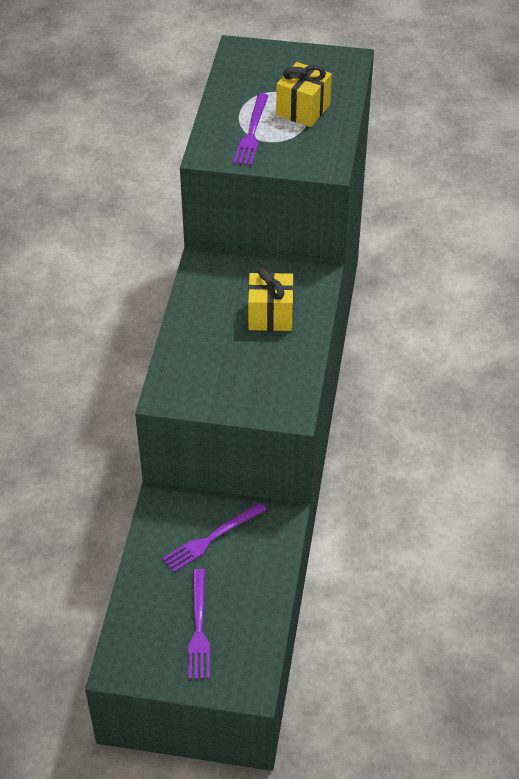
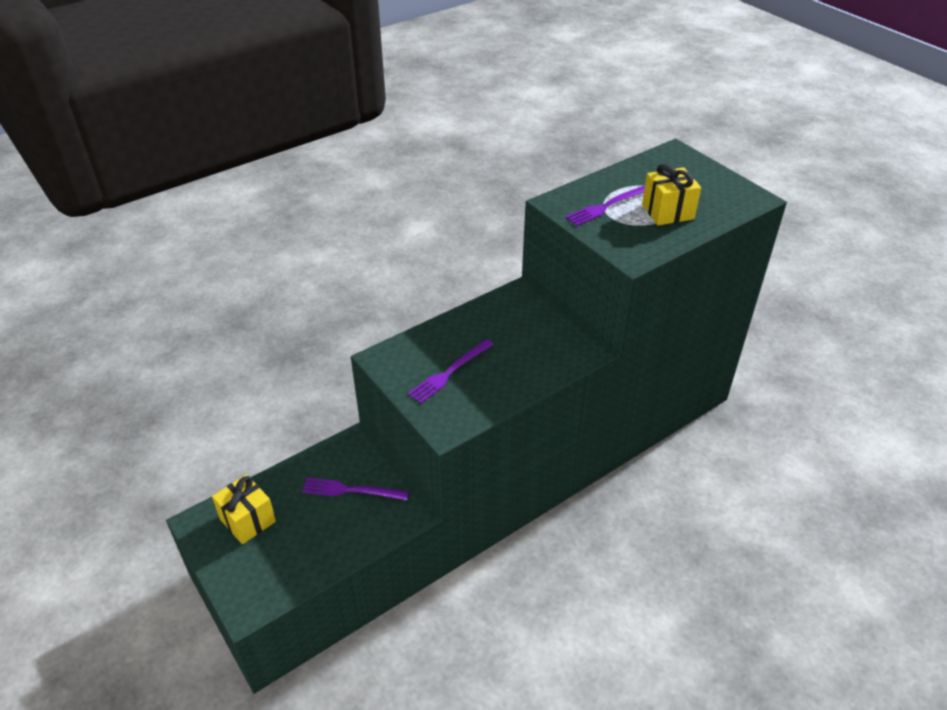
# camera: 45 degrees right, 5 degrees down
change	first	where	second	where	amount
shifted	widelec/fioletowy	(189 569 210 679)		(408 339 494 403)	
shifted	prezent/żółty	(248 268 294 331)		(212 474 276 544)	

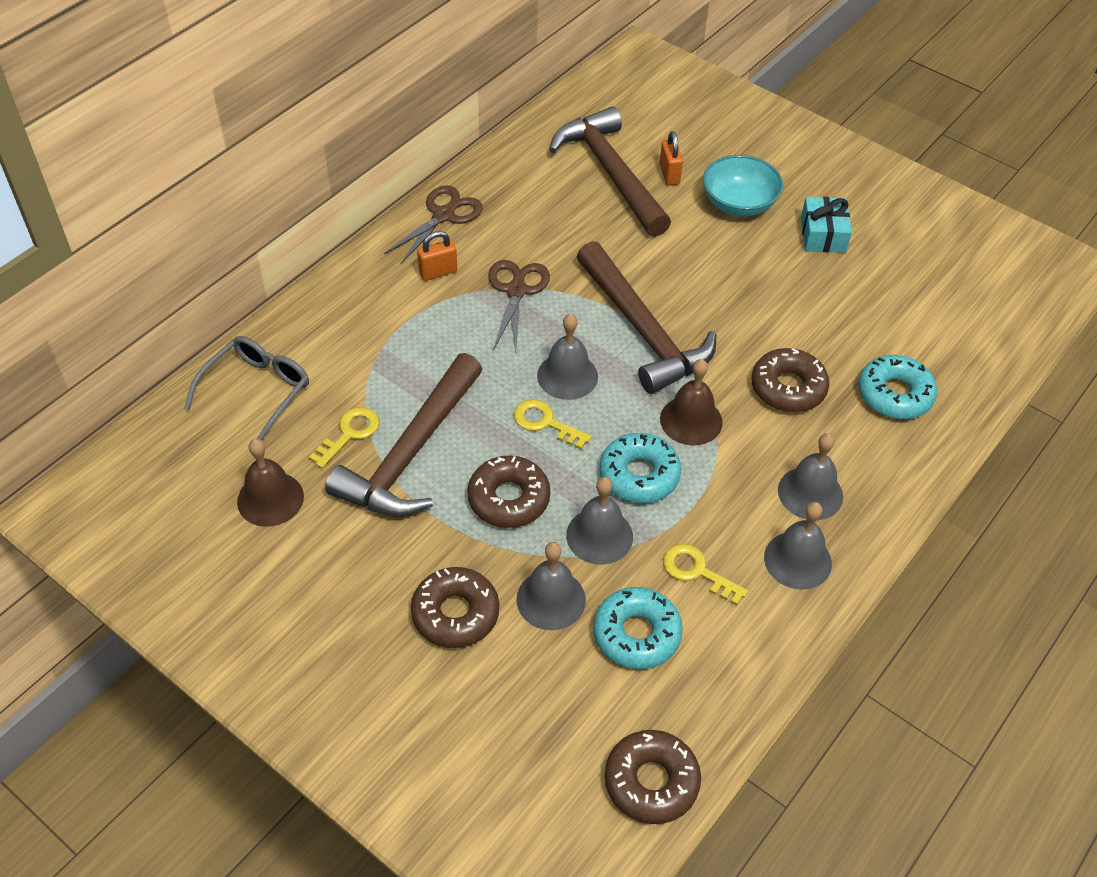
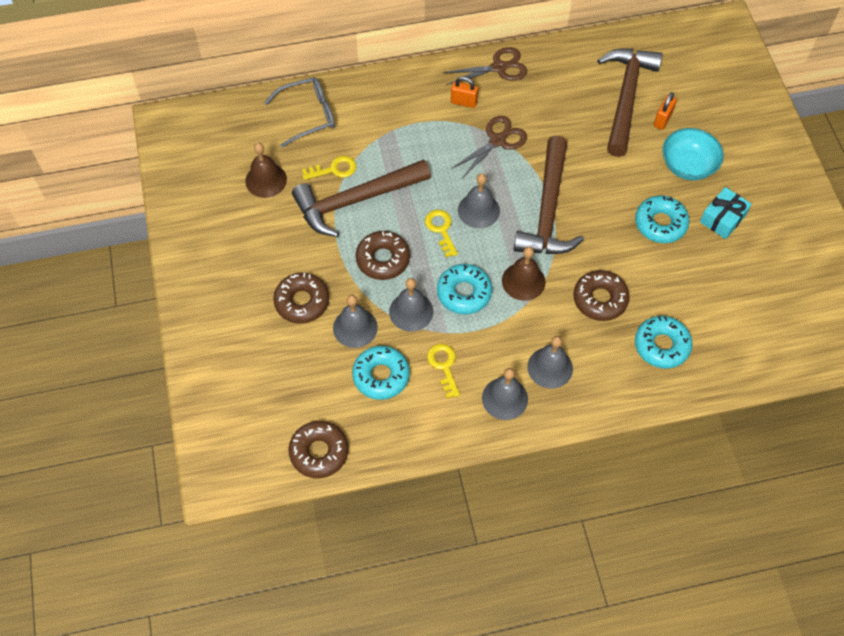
# camera: 40 degrees right, 10 degrees up
change	first	where	second	where	amount
new			donut/turkusowy	(635 196 690 243)	

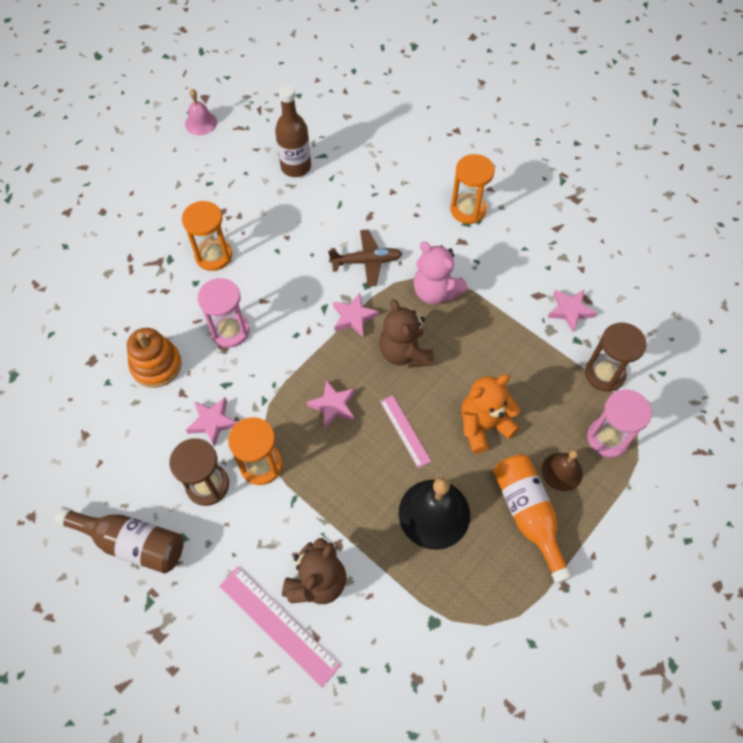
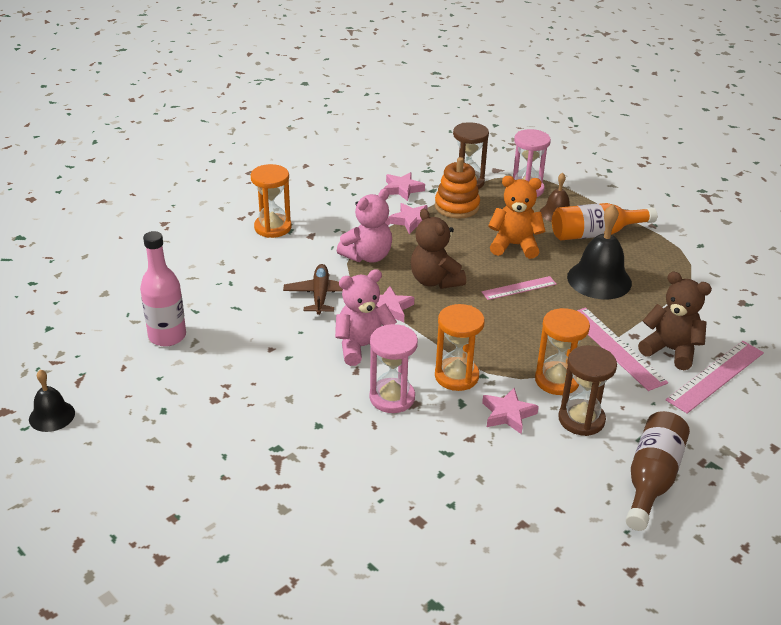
# camera: 85 degrees left, 25 degrees down
change	first	where	second	where	amount
new			miś/różowy	(335 269 397 366)	
new			linijka/różowy	(577 307 668 391)	
shifted	zabawka nakładanka/pomarańczowy	(127 328 182 388)		(435 157 480 219)	
shifted	klepsydra/pomarańczowy	(182 201 232 271)		(435 304 485 391)	
shifted	gwiazda/różowy	(307 380 355 429)		(389 203 428 234)	
repainted	dzwonek/różowy	(185 89 217 135)	dzwonek/czarny	(29 370 75 432)	
repainted	butelka/brązowy	(275 85 311 177)	butelka/różowy	(140 231 186 347)	
rotated	miś/brązowy	(379 299 434 368)		(411 208 466 289)	75 degrees clockwise
rotated	miś/pomarańczowy	(461 374 520 454)		(488 176 545 259)	120 degrees clockwise

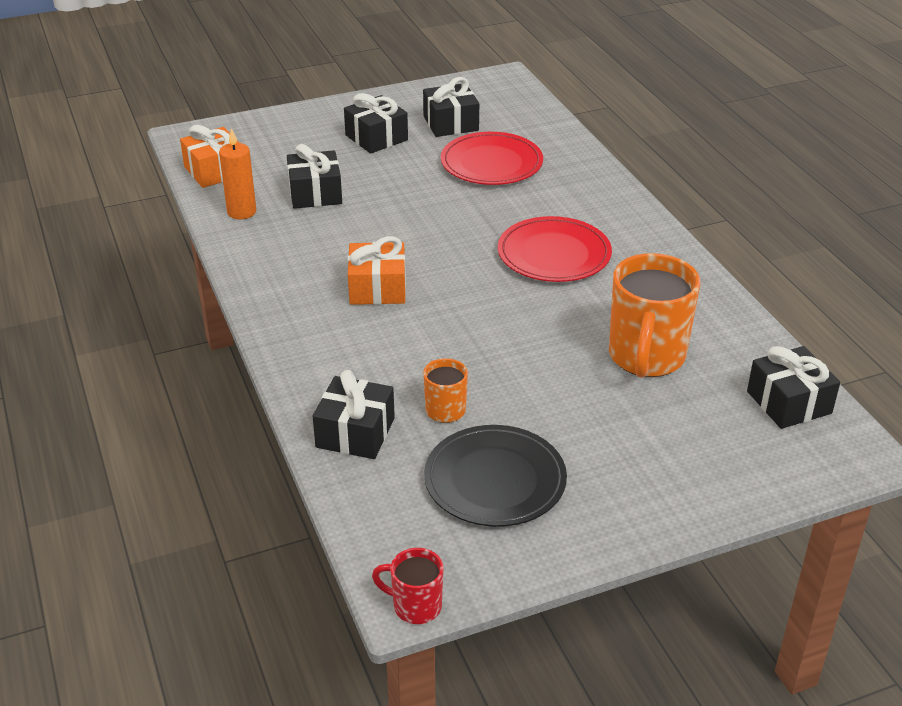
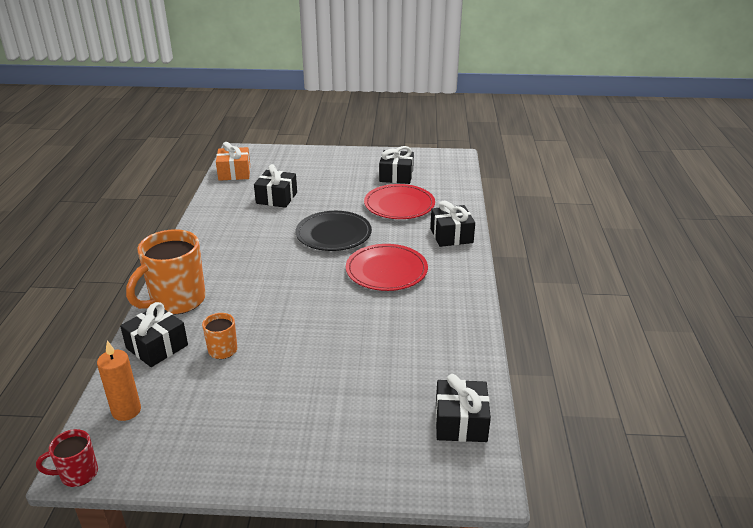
# camera: 25 degrees right, 5 degrees down
change	first	where	second	where	amount
gone	prezent/pomarańczowy	(348 236 406 305)			
shifted	świeca/pomarańczowy	(219 128 256 219)		(97 341 141 421)	
shifted	prezent/czarny	(344 93 408 153)		(430 201 475 247)	
shifted	talerz/czarny	(424 425 567 527)		(295 211 372 251)	
shifted	kubek/pomarańczowy	(609 253 700 378)		(126 229 206 315)	
rotated	kubek/czerwony	(372 548 443 624)		(36 429 98 487)	60 degrees counterclockwise

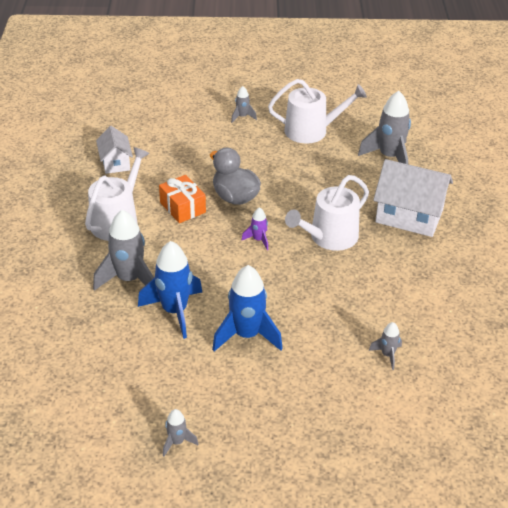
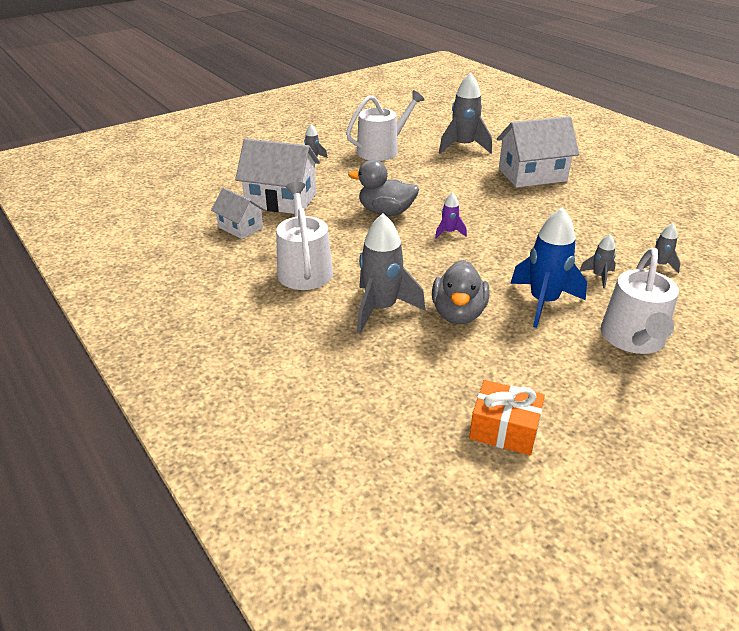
# camera: 35 degrees left, 5 degrees down
change	first	where	second	where	amount
new			domek/biały	(235 138 320 214)	
shifted	prezent/pomarańczowy	(159 175 206 223)		(469 380 545 455)	
shifted	rakieta/szary	(163 409 198 457)		(579 234 616 288)	
shifted	konewka/biały	(285 175 369 251)		(601 248 679 354)	
swapped	rakieta/niebieski	(138 241 202 339)	kaczka/szary	(432 260 489 324)	

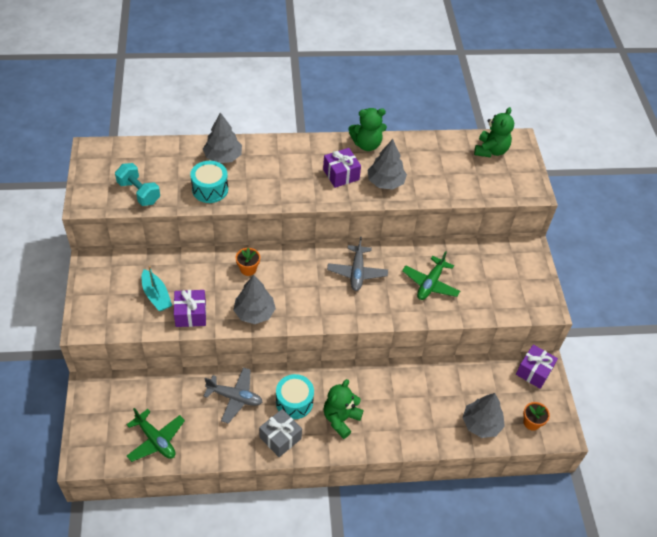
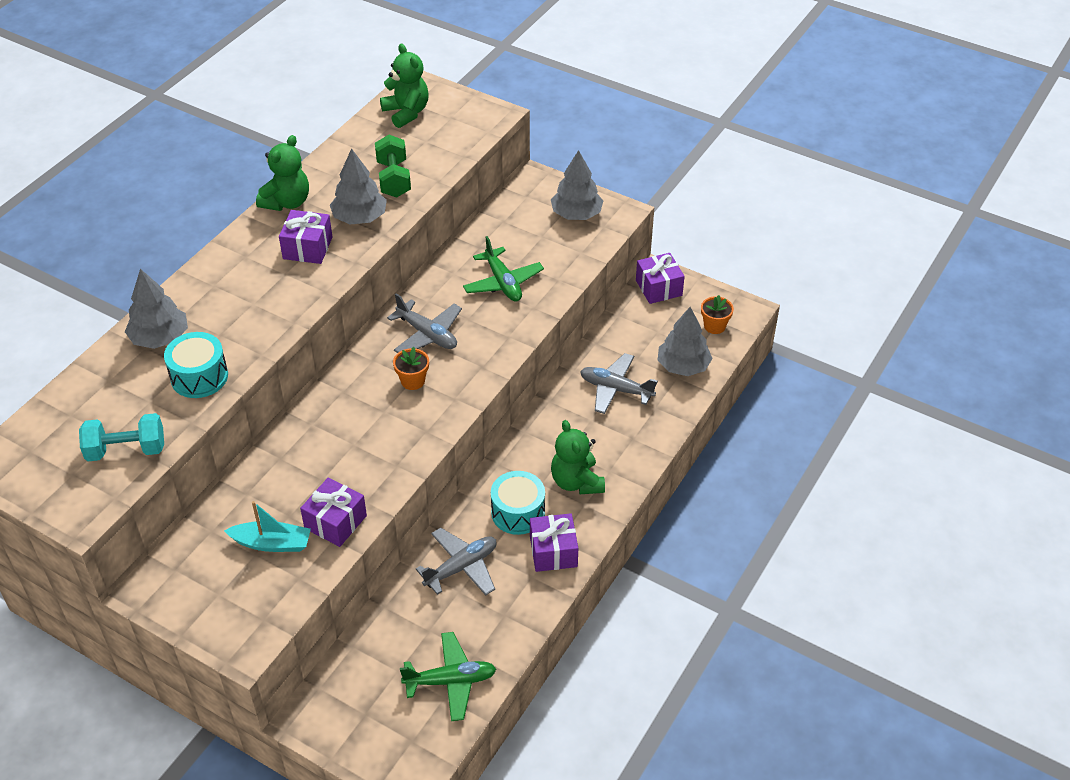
# camera: 50 degrees left, 5 degrees down
change	first	where	second	where	amount
new			hantel/zielony	(375 135 411 198)	
new			samolot/szary	(580 353 658 414)	
shifted	drzewko/szary	(233 275 276 324)		(551 150 603 220)	
shifted	doniczka/pomarańczowy	(236 248 260 276)		(393 347 429 390)	
repainted	prezent/szary	(259 409 302 457)	prezent/fioletowy	(530 513 578 572)	

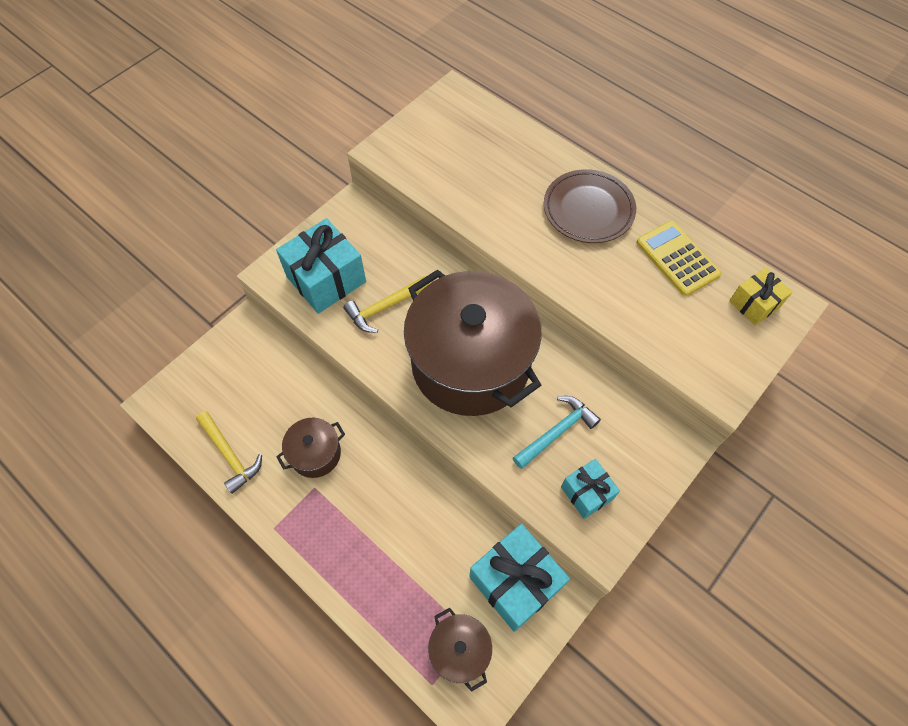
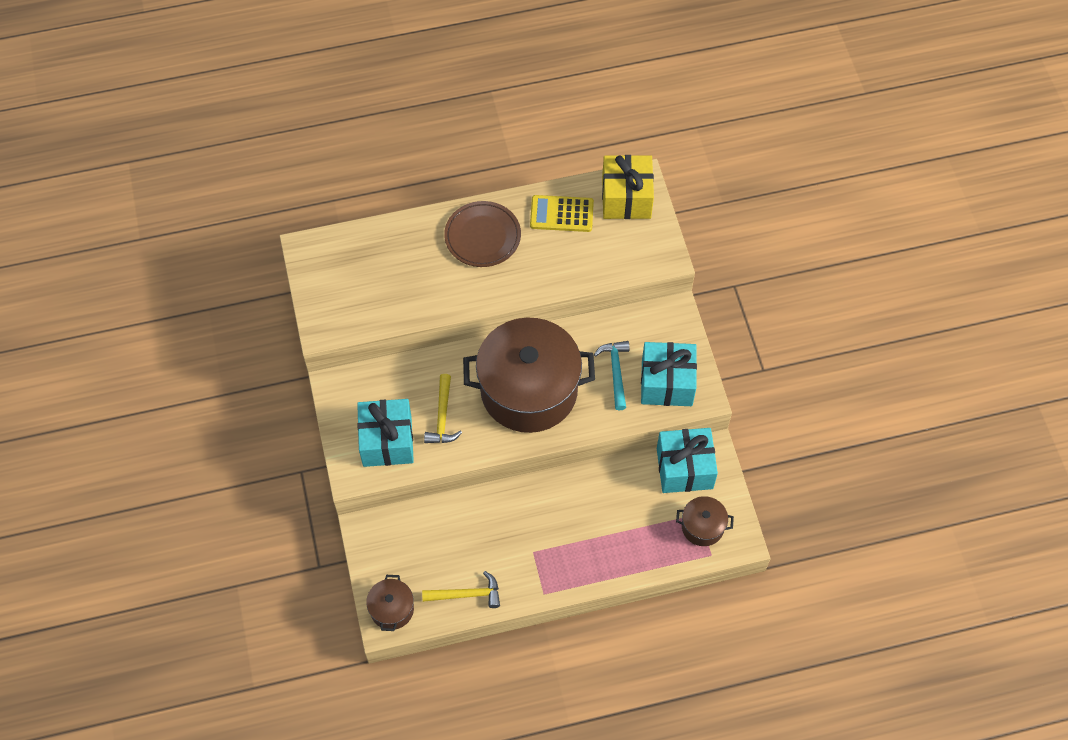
# camera: 55 degrees left, 0 degrees up
change	first	where	second	where	amount
shifted	garnek/brązowy	(276 418 345 478)		(366 575 414 631)	
scaled	prezent/turkusowy	(561 459 620 519)		(641 342 697 406)	x1.77
scaled	prezent/żółty	(729 268 793 325)		(602 155 654 219)	x1.77

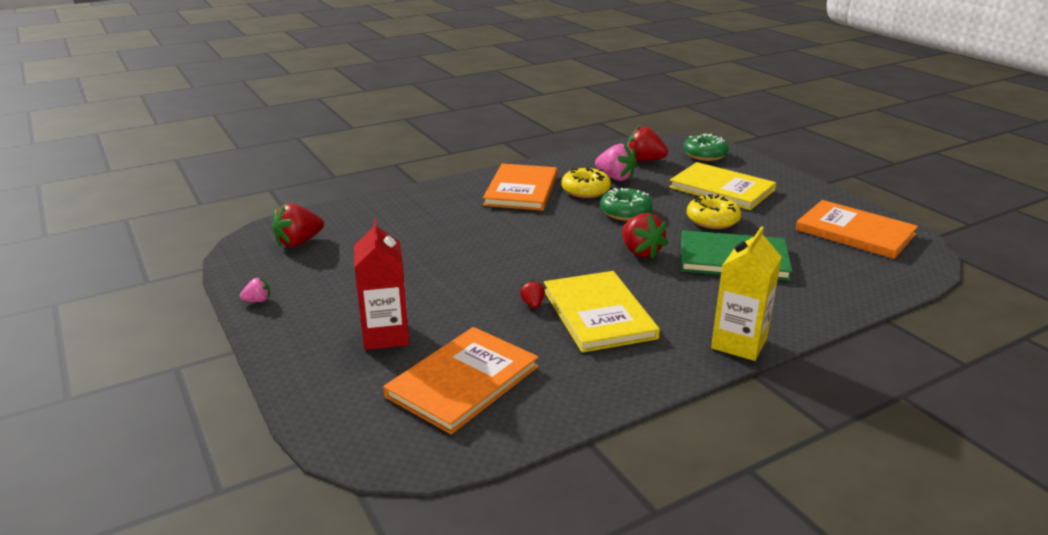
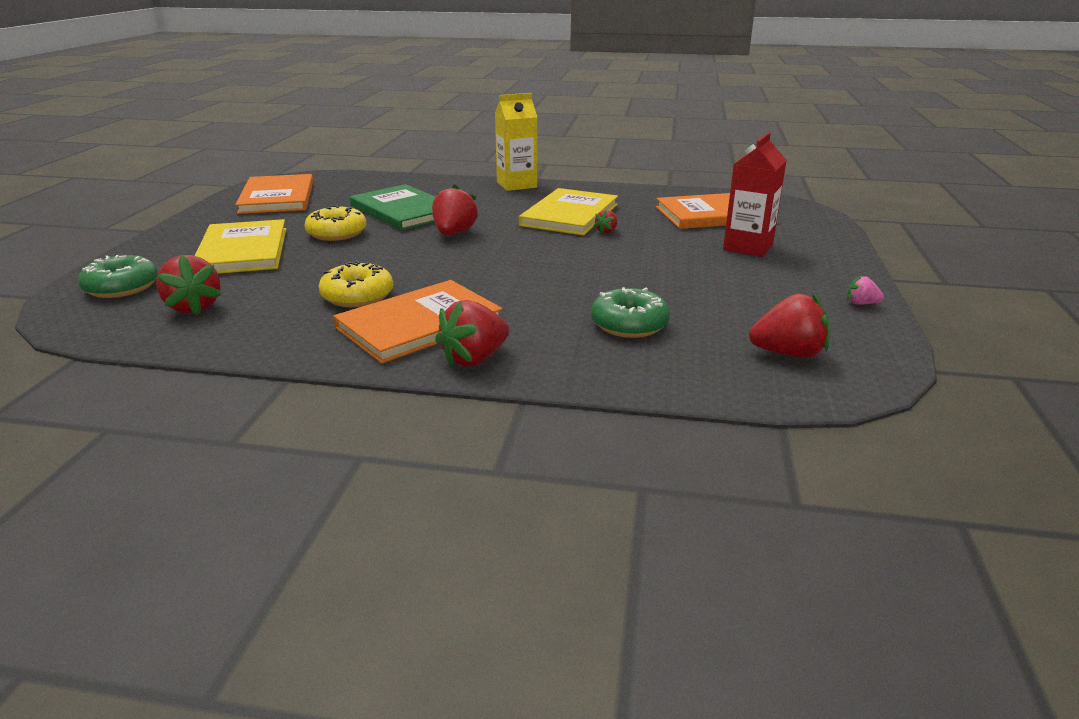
# camera: 140 degrees left, 0 degrees up
change	first	where	second	where	amount
gone	truskawka/różowy	(595 144 638 181)			
new			truskawka/czerwony	(435 300 509 367)	
shifted	donut/zielony	(600 188 653 221)		(591 287 670 338)	

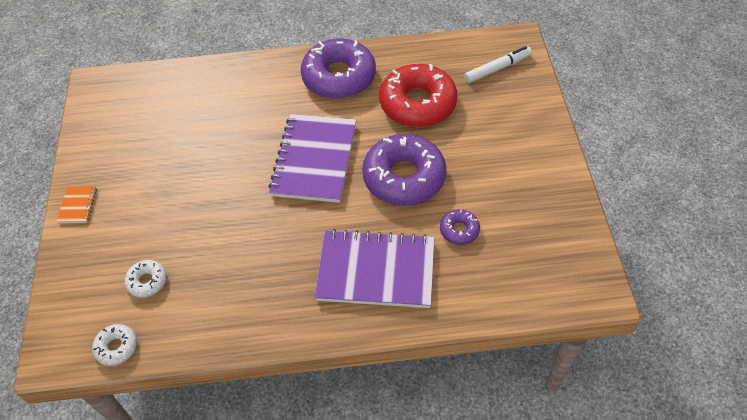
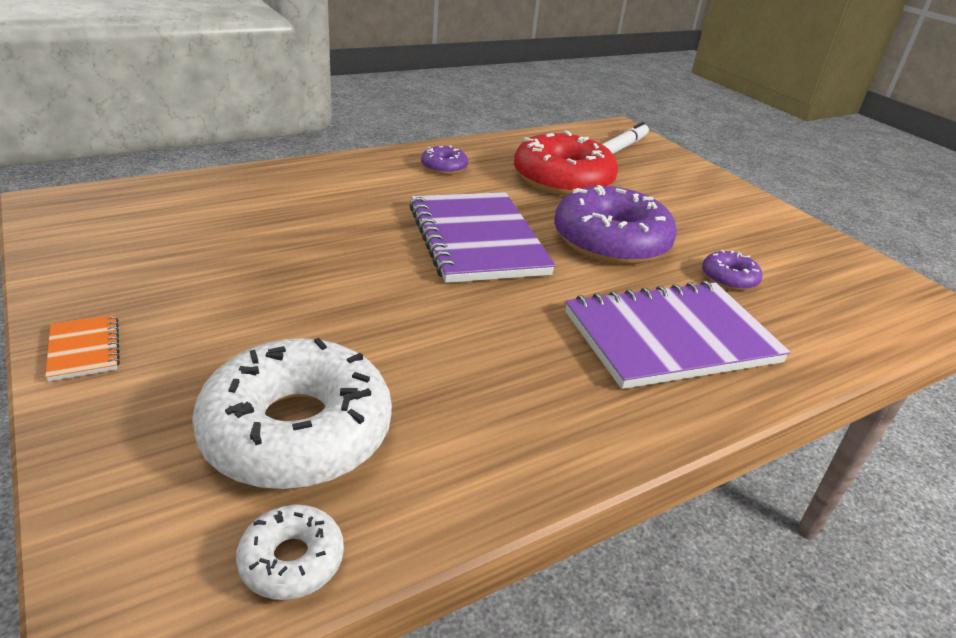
# camera: 30 degrees left, 20 degrees down
change	first	where	second	where	amount
scaled	donut/biały	(124 260 167 298)		(192 338 392 490)	x2.20
scaled	donut/fioletowy	(301 38 376 99)		(421 145 468 174)	x0.46

